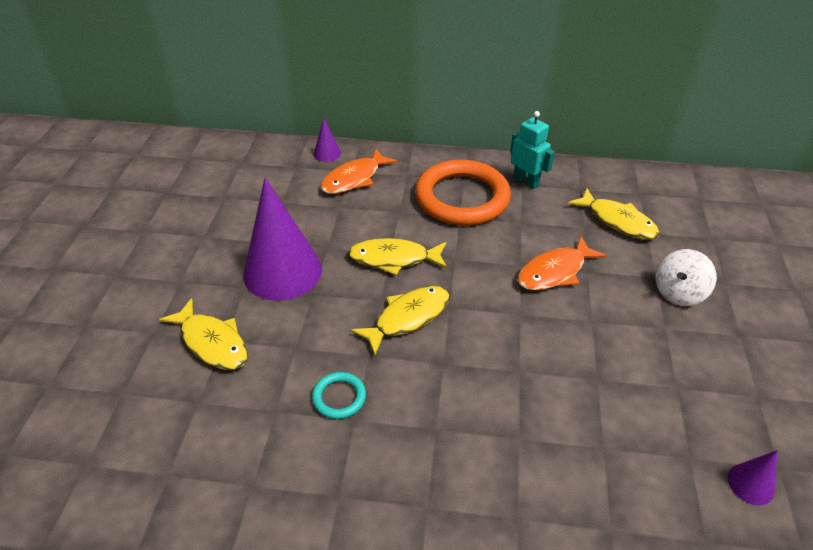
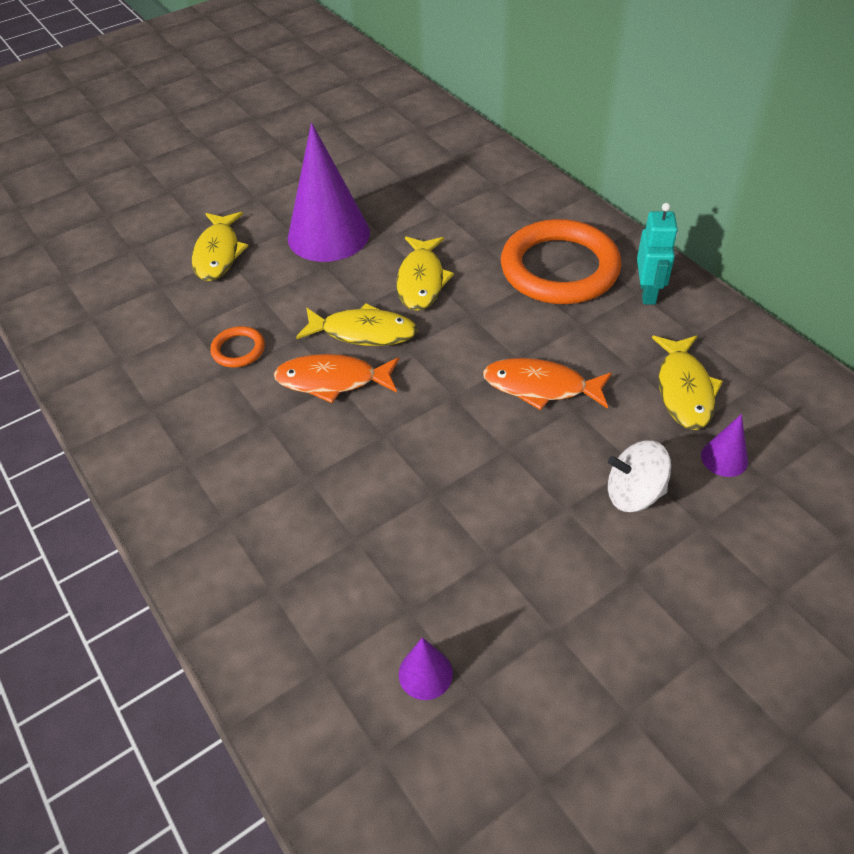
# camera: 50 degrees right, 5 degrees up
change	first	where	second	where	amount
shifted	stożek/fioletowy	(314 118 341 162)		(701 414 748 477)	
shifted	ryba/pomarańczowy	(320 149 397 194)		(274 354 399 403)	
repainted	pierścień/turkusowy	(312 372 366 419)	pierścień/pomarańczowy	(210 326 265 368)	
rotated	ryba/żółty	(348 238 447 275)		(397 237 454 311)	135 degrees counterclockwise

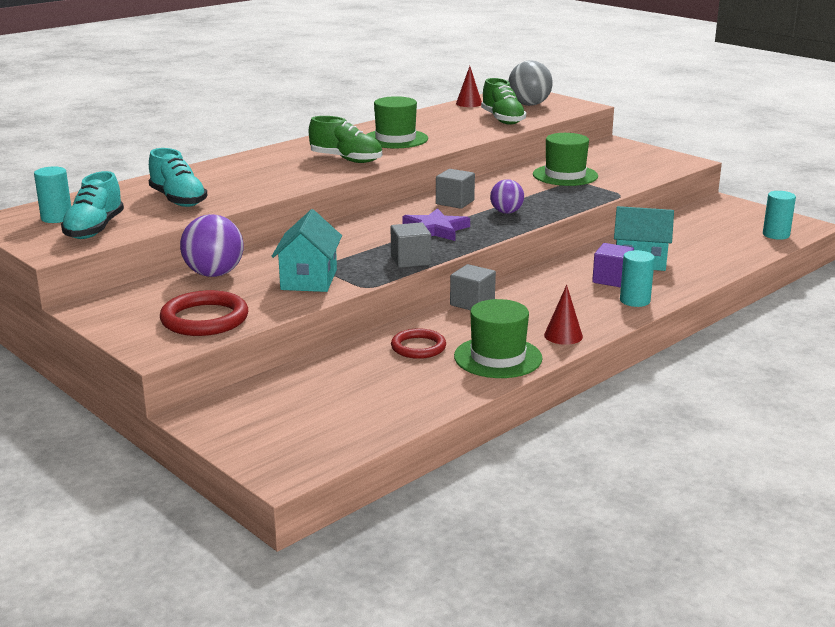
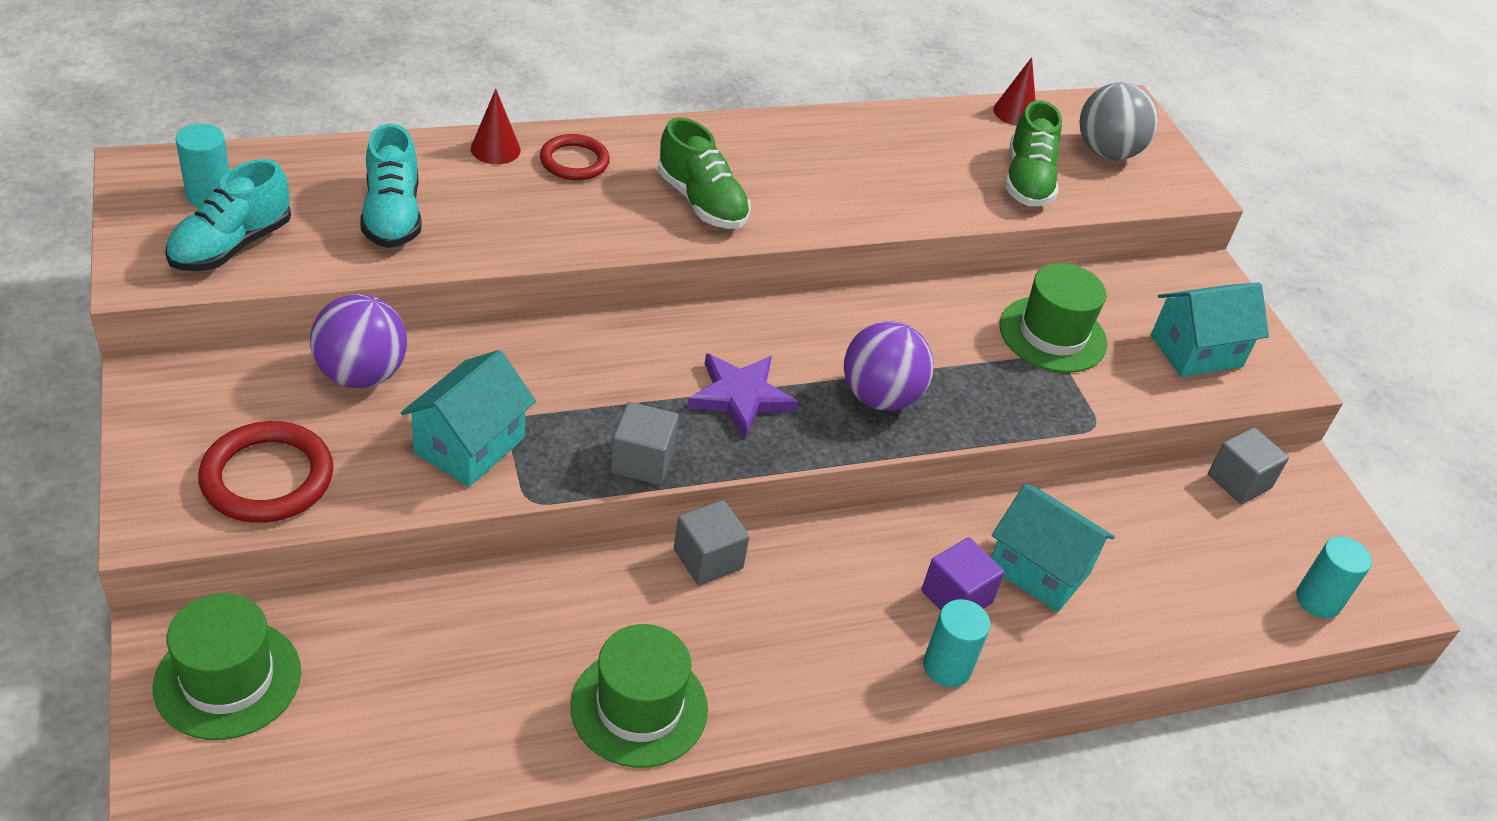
# camera: 20 degrees right, 20 degrees up
change	first	where	second	where	amount
new			domek/turkusowy	(1151 282 1269 377)	
shifted	kapelusz/zielony	(366 96 428 148)		(153 593 301 740)	
shifted	pierścień/czerwony	(391 328 446 359)		(540 134 610 180)	
shifted	sześcian/szary	(436 169 475 209)		(1208 427 1289 505)	
shifted	stożek/czerwony	(544 285 583 345)		(471 89 521 164)	
scaled	piłka/fioletowy	(490 179 524 214)		(844 321 934 411)	x1.59

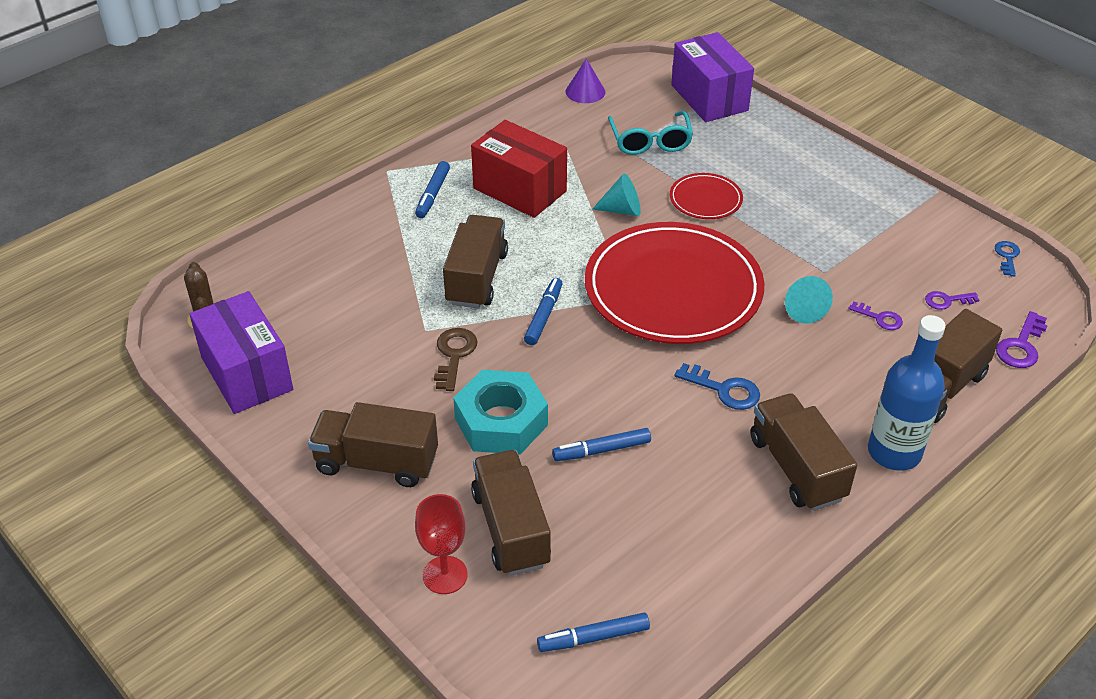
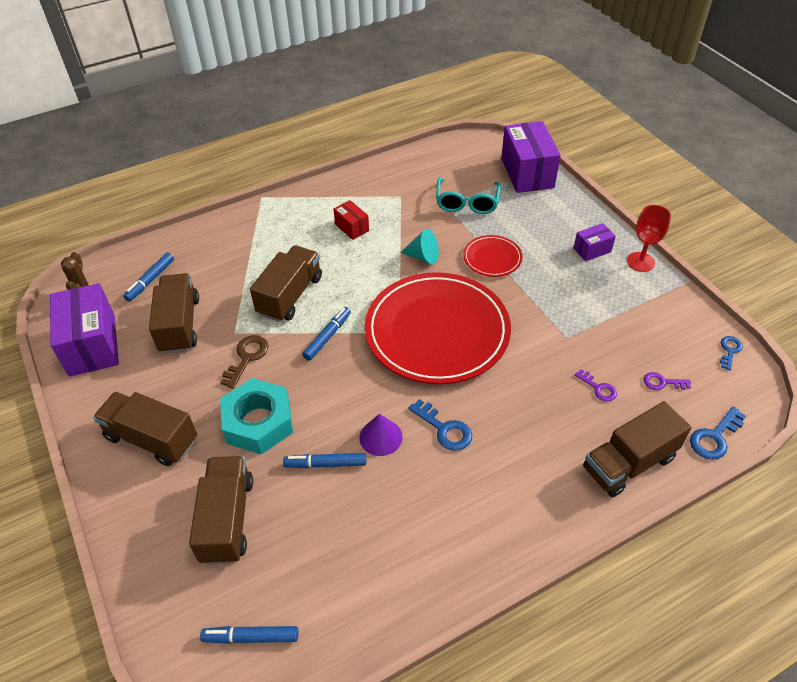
# camera: 15 degrees right, 5 degrees up
change	first	where	second	where	amount
gone	stożek/turkusowy	(785 276 833 324)			
gone	butelka/niebieski	(868 315 945 471)			
new			pudełko/fioletowy	(574 223 616 261)	
shifted	flamaster/niebieski	(415 161 450 218)		(123 252 174 302)	
shifted	kielich/czerwony	(415 494 468 594)		(627 205 671 272)	
shifted	stożek/fioletowy	(566 58 605 103)		(359 414 403 456)	
shifted	ciężarówka/brązowy	(750 393 857 511)		(149 273 199 354)	
repainted	klucz/fioletowy	(996 311 1048 368)	klucz/niebieski	(690 407 746 460)	
scaled	pudełko/czerwony	(471 120 567 218)		(333 200 369 240)	x0.50

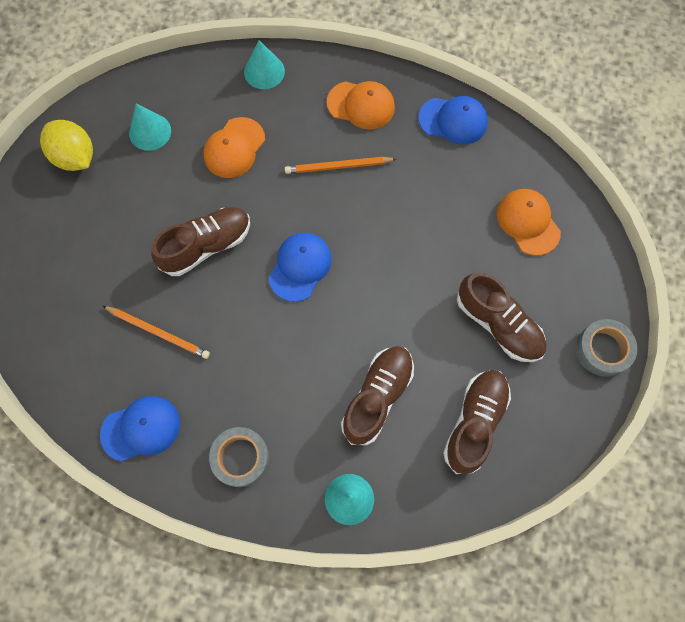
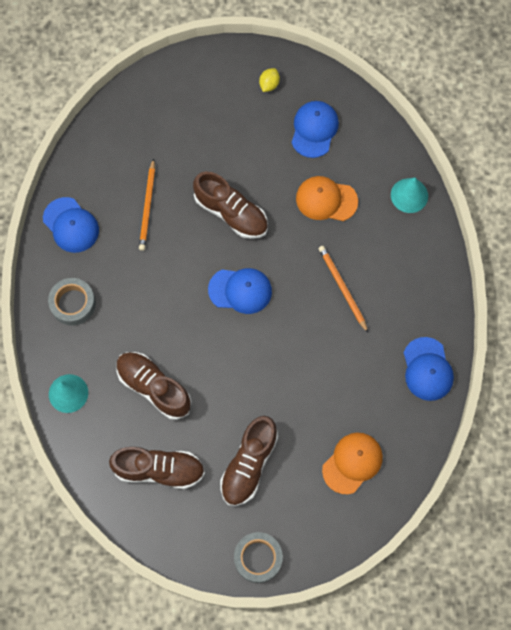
# camera: 70 degrees right, 0 degrees up
change	first	where	second	where	amount
gone	czapka/pomarańczowy	(327 81 395 130)			
swapped	stożek/turkusowy	(129 103 171 151)	czapka/niebieski	(292 101 339 158)	
rotated	but/brązowy	(341 346 414 445)		(116 352 192 420)	150 degrees counterclockwise
scaled	cytryna/żółty	(40 120 93 171)		(259 68 280 92)	x0.51

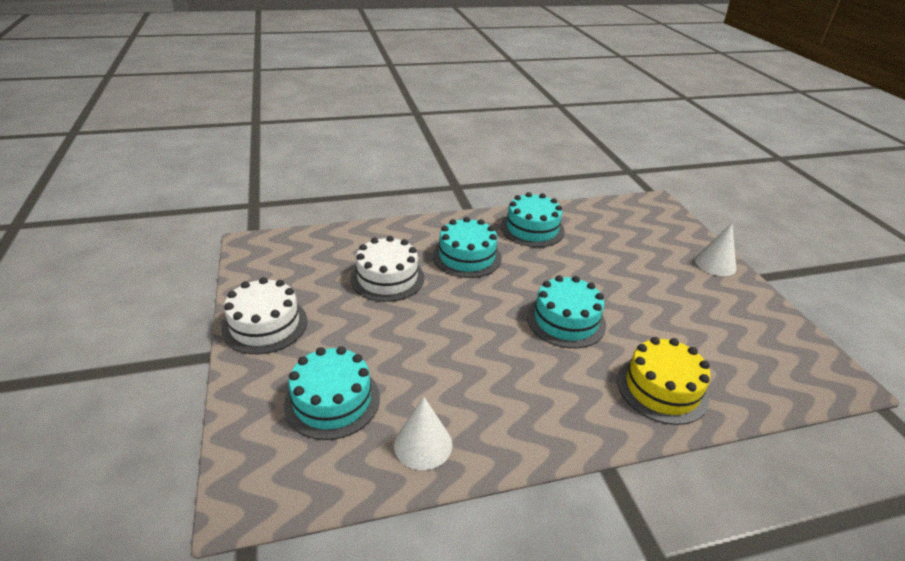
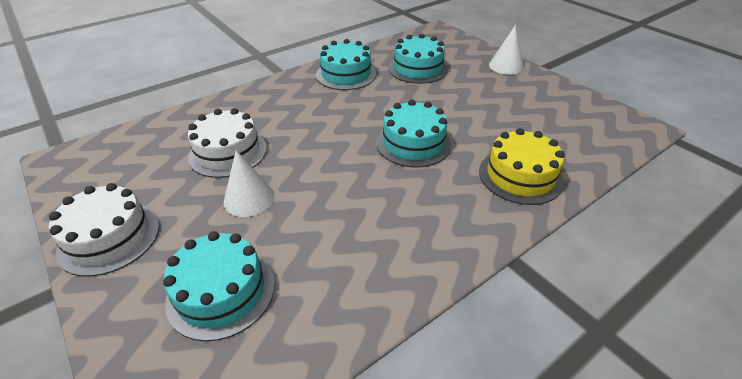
# camera: 20 degrees left, 5 degrees up
change	first	where	second	where	amount
shifted	stożek/biały	(394 397 452 470)		(224 150 275 217)	
shifted	tort/turkusowy	(433 217 502 278)		(389 34 448 84)	

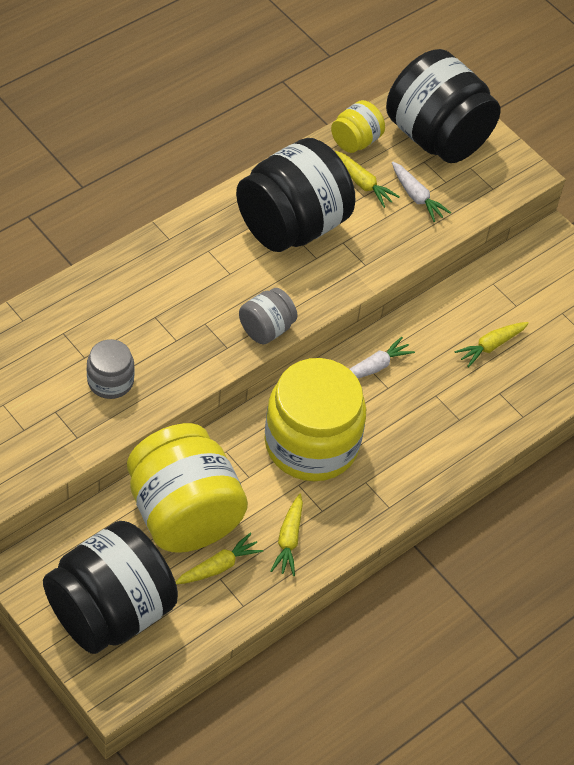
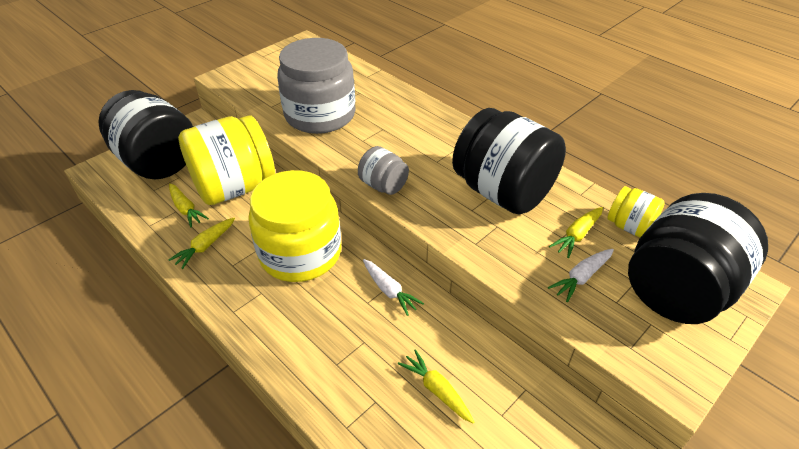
# camera: 90 degrees right, 10 degrees down
change	first	where	second	where	amount
rotated	marchewka/żółty	(270 494 303 576)		(168 218 235 269)	60 degrees counterclockwise
scaled	słoik/szary	(87 339 135 399)		(277 38 356 134)	x2.10

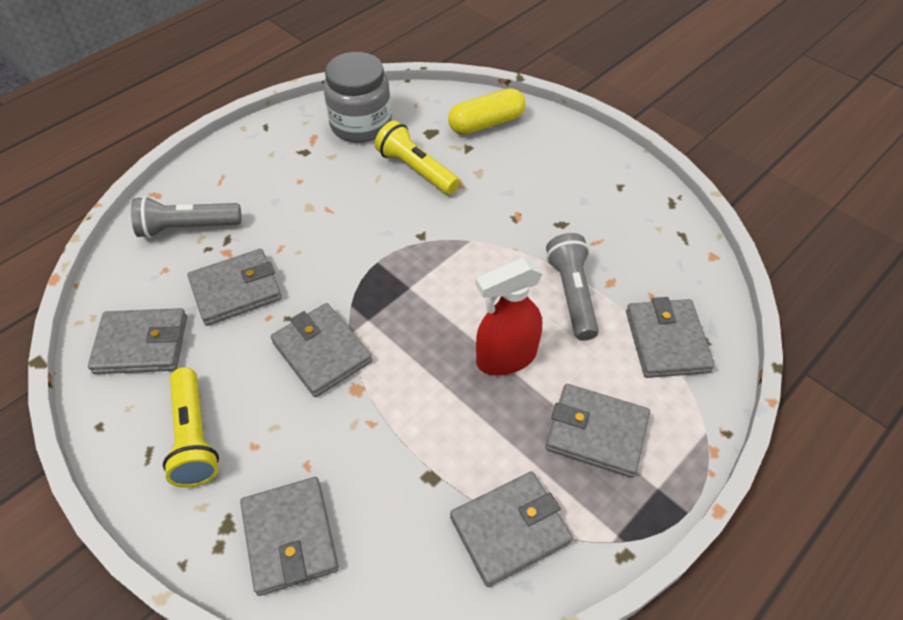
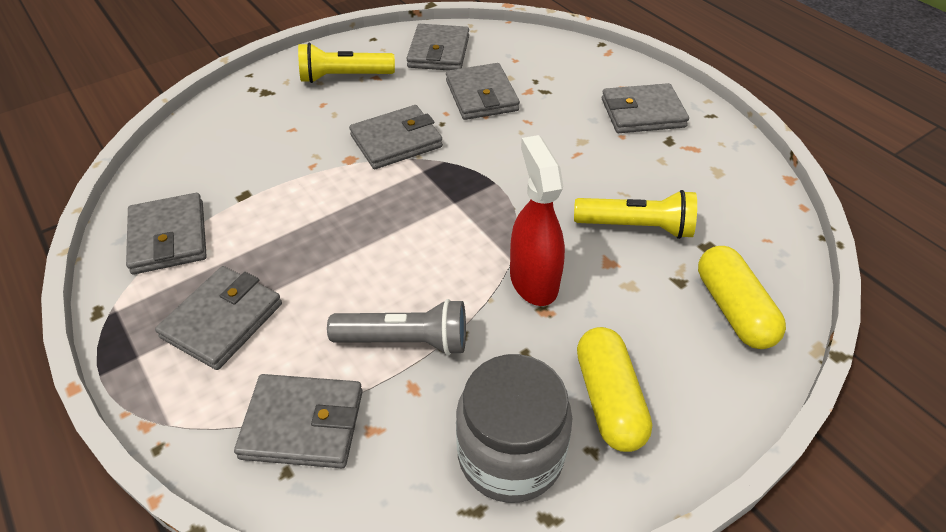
# camera: 100 degrees right, 5 degrees down
change	first	where	second	where	amount
gone	latarka/szary	(131 196 241 238)			
new			kapsułka/żółty	(577 327 652 452)	
shifted	portfel/szary	(240 477 339 596)		(602 83 689 133)	
shifted	słoik/szary	(323 52 392 143)		(456 354 572 503)	
shifted	spryskiwacz/czerwony	(475 257 543 375)		(510 135 565 306)	
rotated	latarka/żółty	(375 121 460 195)		(574 190 697 239)	45 degrees clockwise

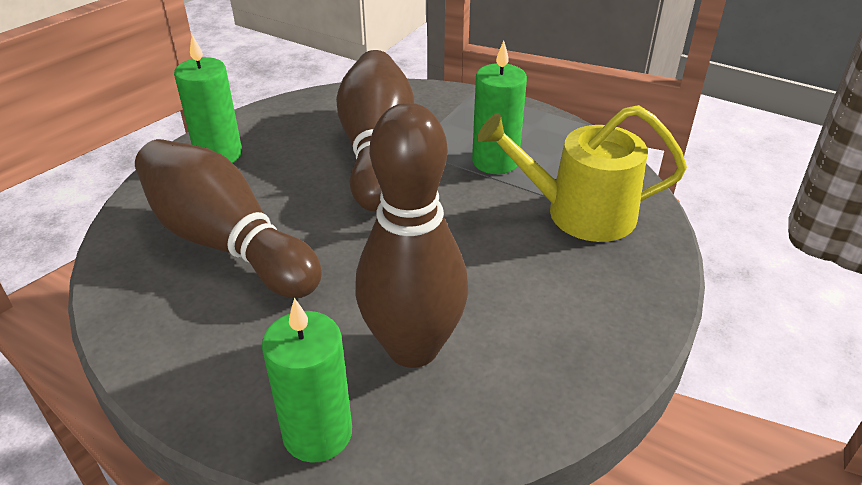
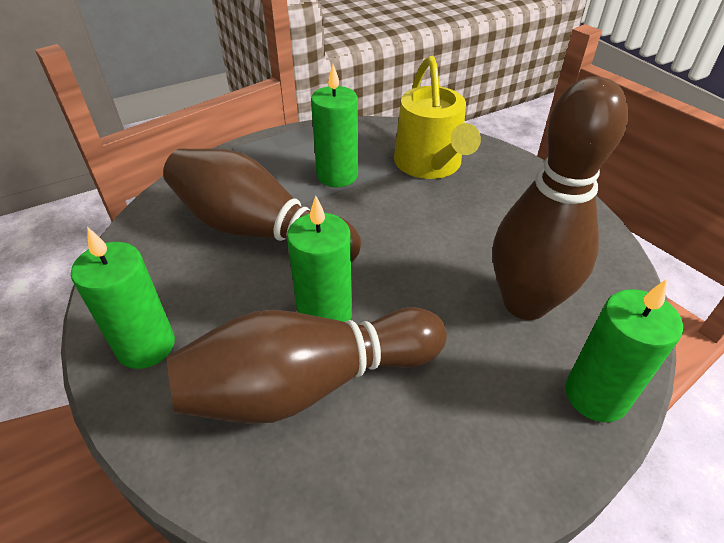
# camera: 60 degrees left, 5 degrees up
change	first	where	second	where	amount
new			świeca/zielony	(287 196 352 322)	
rotated	konewka/żółty	(477 105 687 242)		(394 56 481 179)	45 degrees counterclockwise

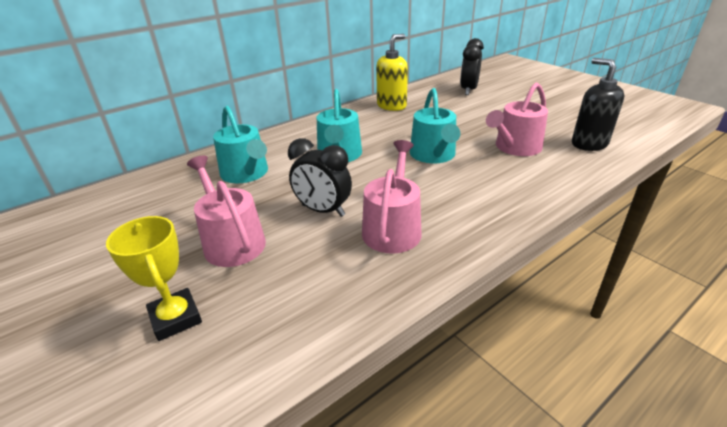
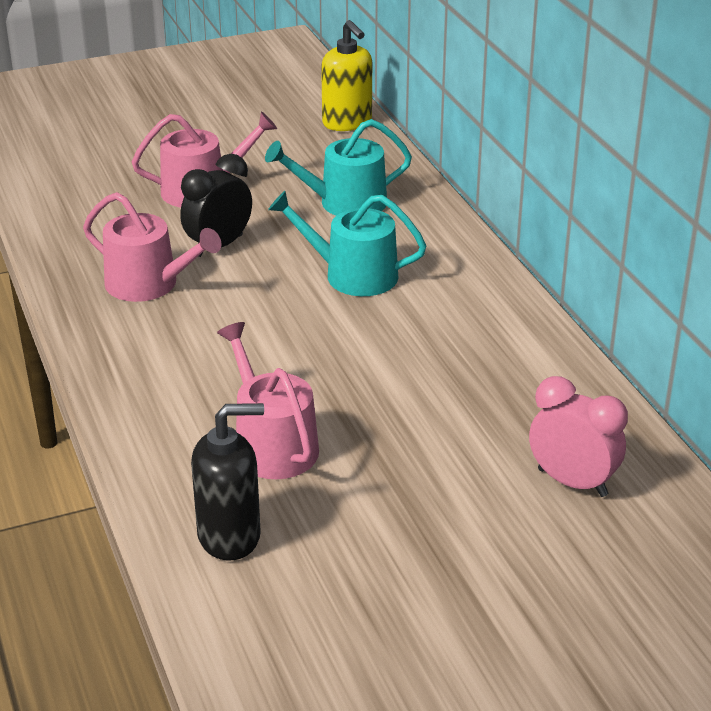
# camera: 105 degrees right, 0 degrees up
change	first	where	second	where	amount
gone	puchar/żółty	(106 216 202 341)			
gone	konewka/turkusowy	(410 88 460 163)			
shifted	dozownik mydła/żółty	(376 34 408 111)		(321 20 372 131)	
repainted	budzik/czarny	(460 38 484 95)	budzik/różowy	(529 376 628 497)	

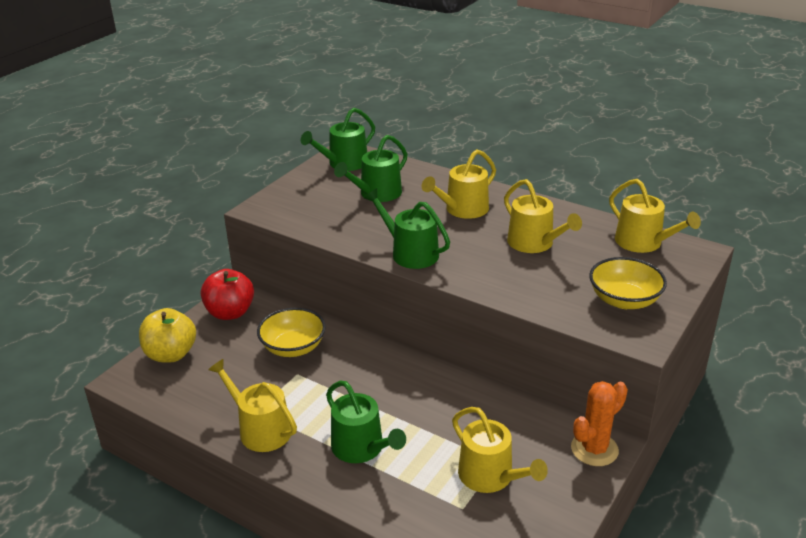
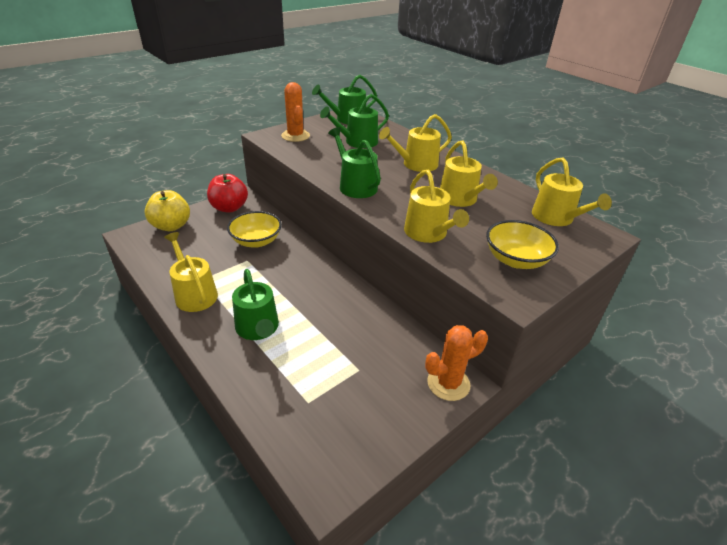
# camera: 15 degrees right, 5 degrees up
change	first	where	second	where	amount
new			kaktus/pomarańczowy	(281 82 310 142)	
shifted	konewka/żółty	(452 407 548 493)		(404 169 469 243)	

